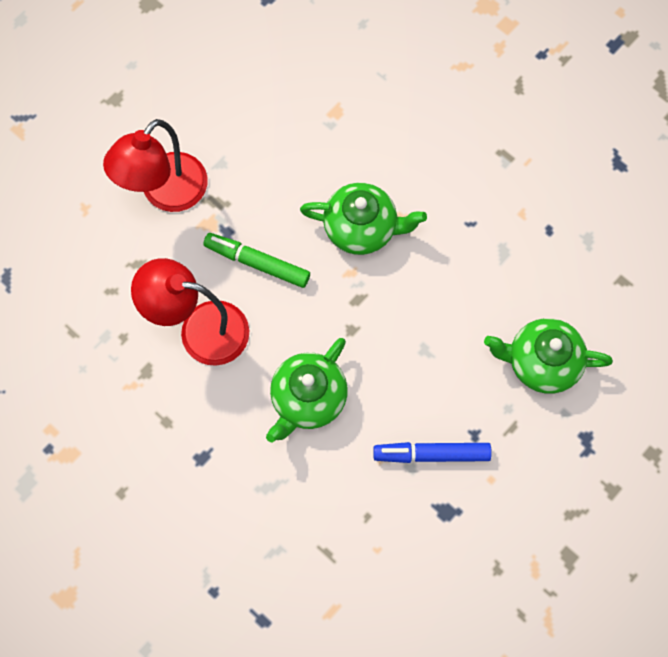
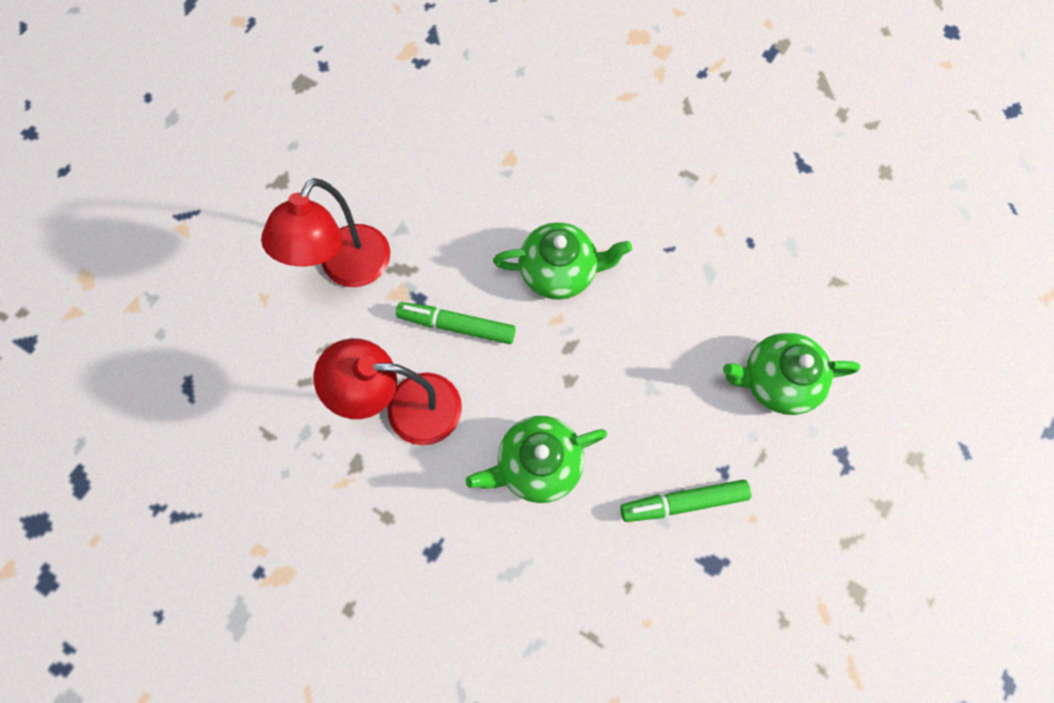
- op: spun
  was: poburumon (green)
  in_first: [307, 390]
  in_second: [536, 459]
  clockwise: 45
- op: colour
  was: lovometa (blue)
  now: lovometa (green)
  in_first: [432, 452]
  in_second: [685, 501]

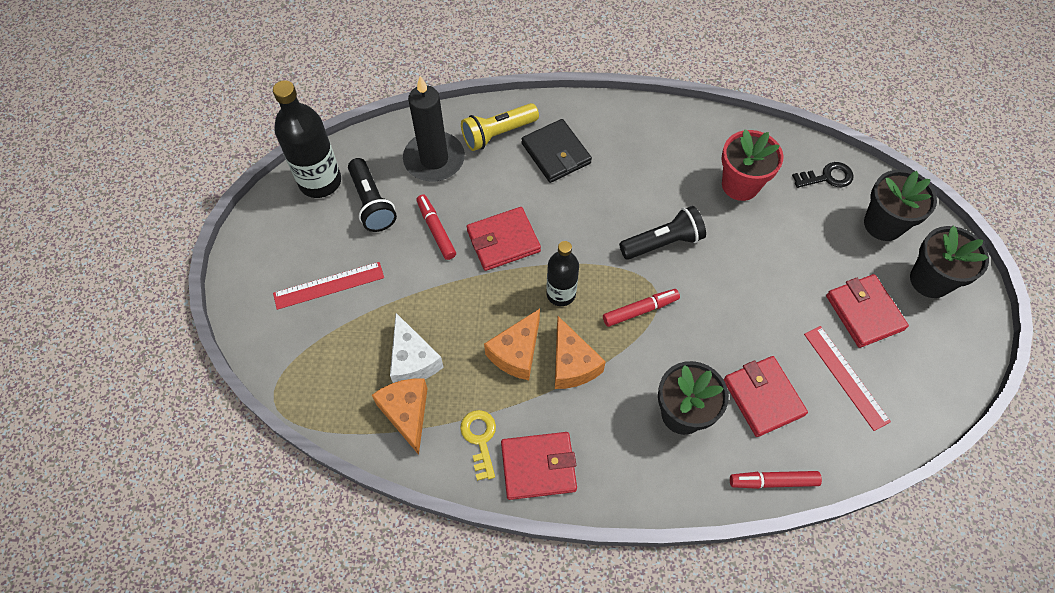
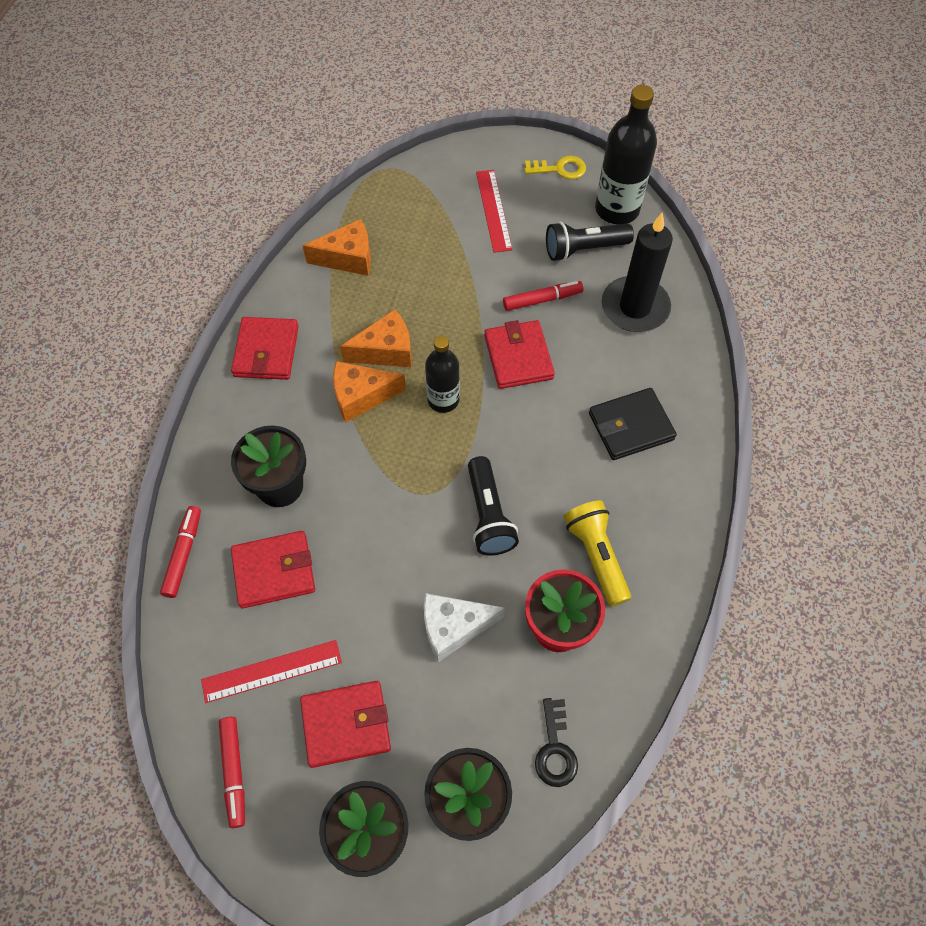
- op: relocated
  was: lovometa (red)
  in_first: [641, 308]
  in_second: [232, 772]
- op: spun
  was: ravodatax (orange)
  in_first: [512, 344]
  in_second: [376, 338]
  clockwise: 120
- op: relocated
  was: ravodatax (white)
  in_first: [417, 348]
  in_second: [464, 627]
- op: relocated
  was: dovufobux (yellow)
  in_first: [478, 445]
  in_second: [555, 168]
- op: relocated
  was: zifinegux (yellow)
  in_first: [500, 127]
  in_second: [597, 554]

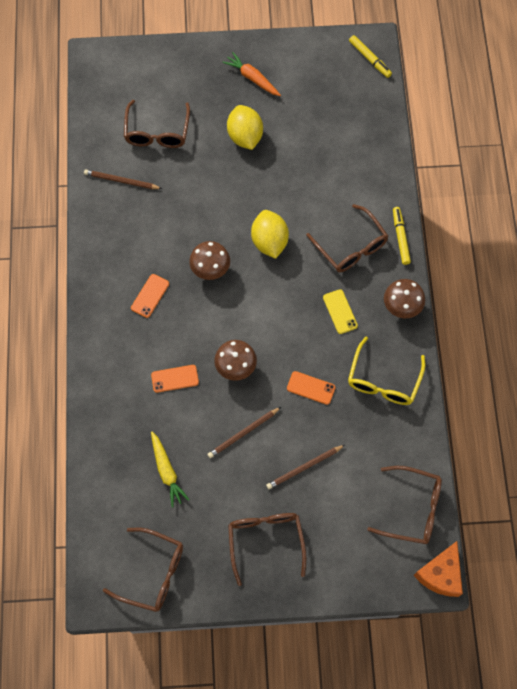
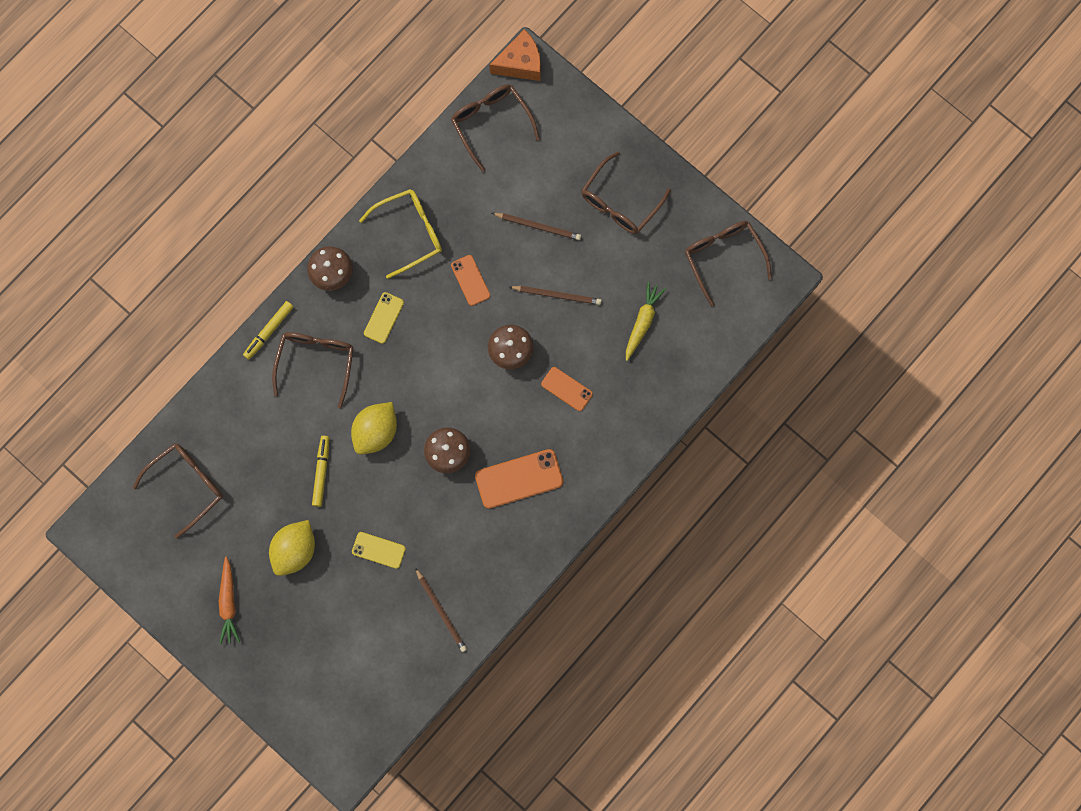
- op: relocated
  was: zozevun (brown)
  in_first: [157, 124]
  in_second: [178, 490]
- op: relocated
  was: lovometa (yellow)
  in_first: [370, 56]
  in_second: [320, 471]
- op: appeared
  now: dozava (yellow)
  in_second: [379, 550]
- op: size
  was: dozava (orange)
  in_first: [150, 296]
  in_second: [519, 479]
  ratio: 1.66

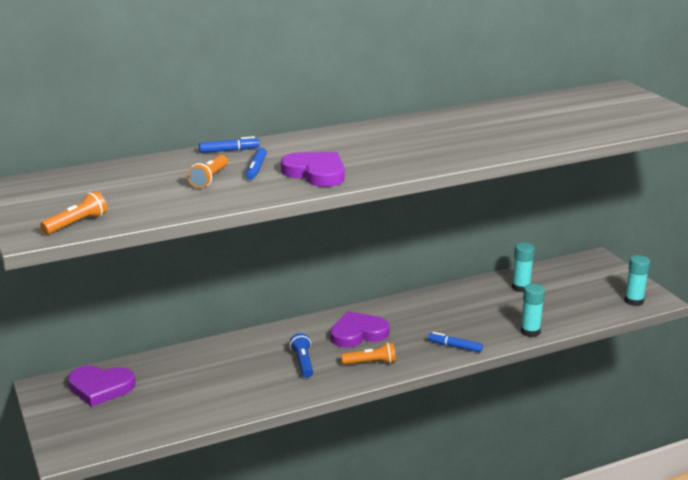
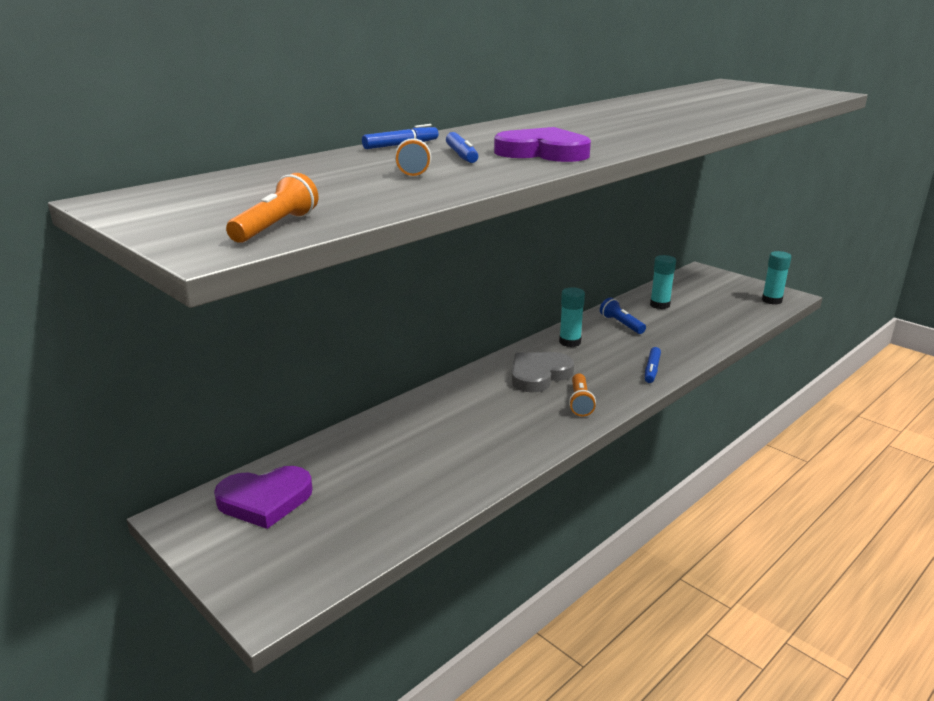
- op: colour
  was: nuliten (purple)
  now: nuliten (grey)
  in_first: [360, 329]
  in_second: [543, 372]
- op: relocated
  was: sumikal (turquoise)
  in_first: [532, 310]
  in_second: [572, 317]
- op: spun
  was: zifinegux (orange)
  in_first: [368, 353]
  in_second: [582, 395]
  clockwise: 120
- op: relocated
  was: zifinegux (blue)
  in_first: [301, 355]
  in_second: [623, 316]
- op: spun
  was: lovometa (blue)
  in_first: [455, 342]
  in_second: [653, 365]
  clockwise: -75

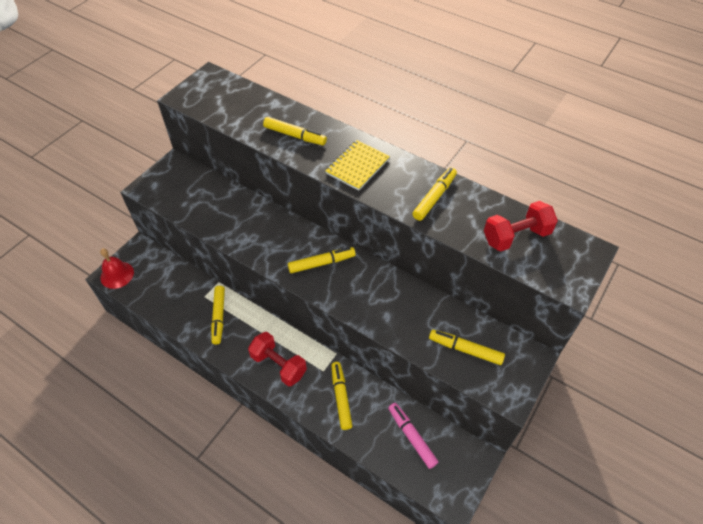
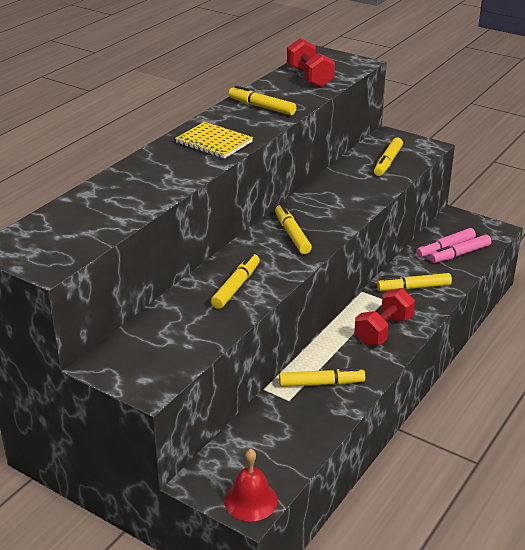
- op: relocated
  was: lovometa (yellow)
  in_first: [295, 131]
  in_second: [235, 281]
- op: appeared
  now: lovometa (pink)
  in_second: [460, 249]

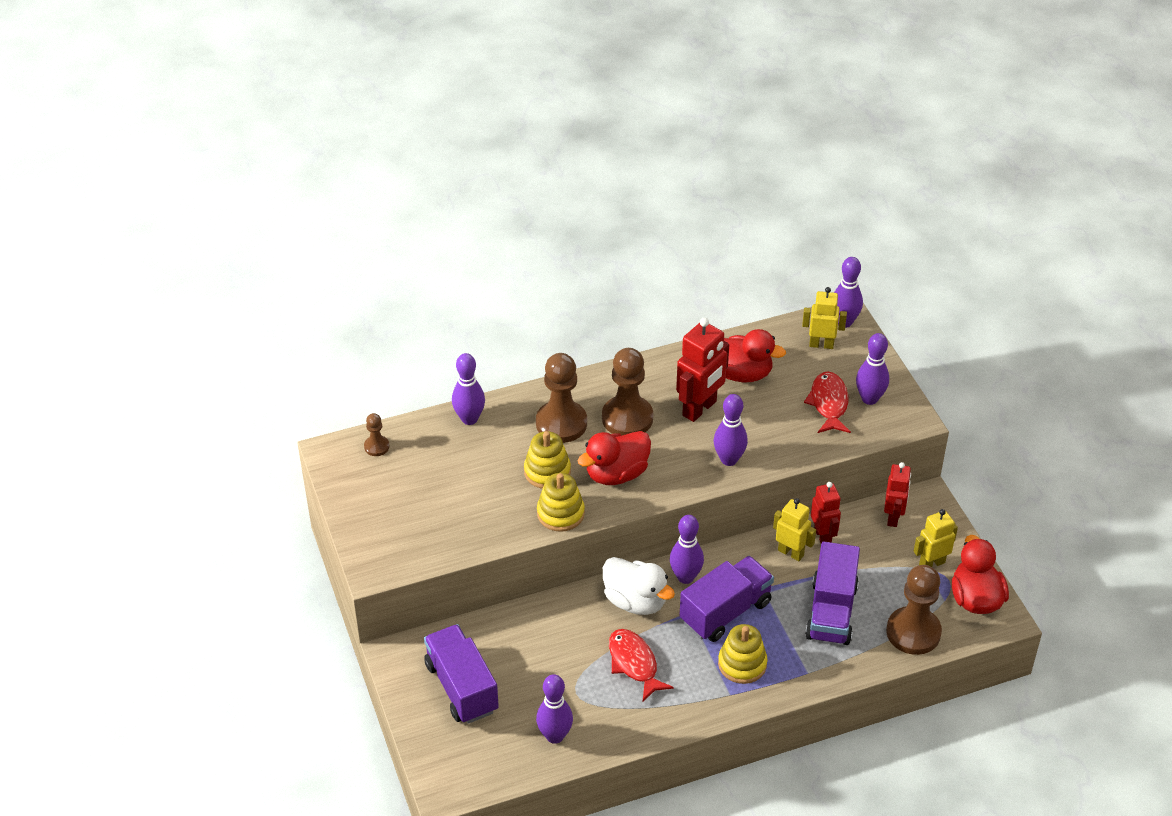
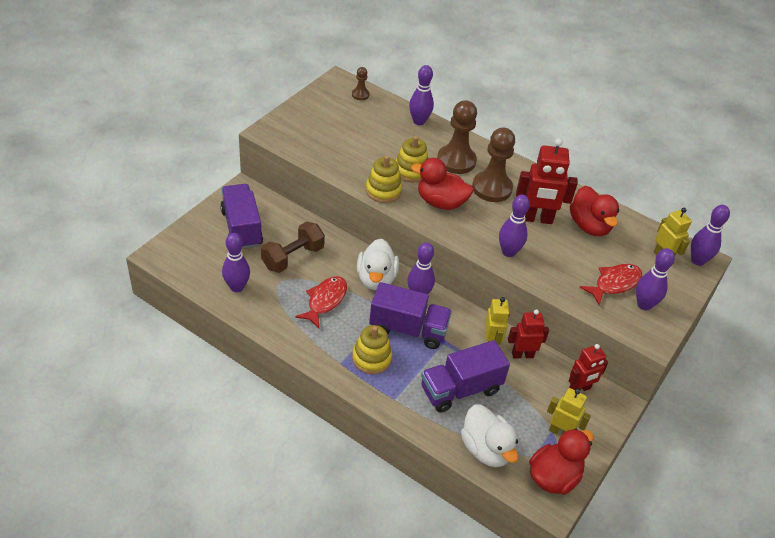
- op: spun
  was: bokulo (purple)
  in_first: [461, 674]
  in_second: [241, 216]
  clockwise: -45
- op: appeared
  now: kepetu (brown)
  in_second: [293, 247]
- op: exchanged
  was: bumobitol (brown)
  now: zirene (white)
  in_first: [914, 610]
  in_second: [489, 435]
- op: spun
  was: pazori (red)
  in_first: [826, 512]
  in_second: [528, 333]
  clockwise: -135

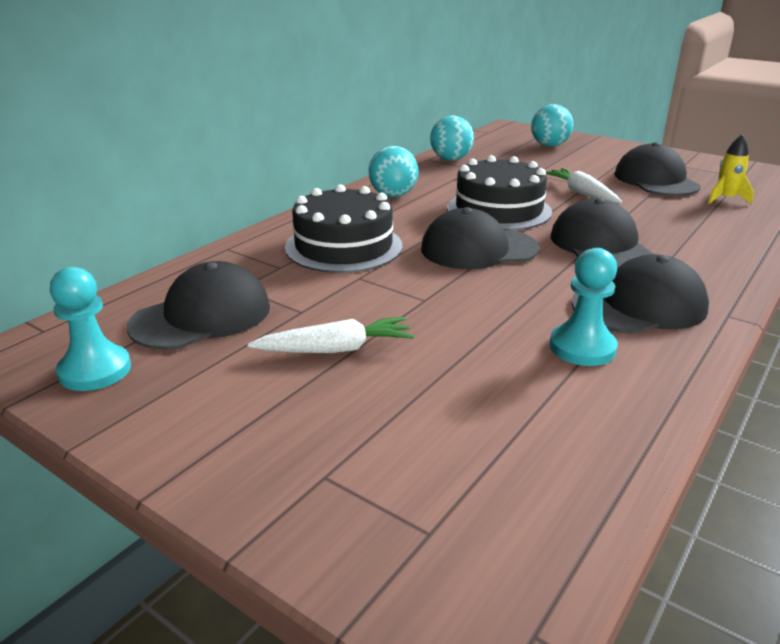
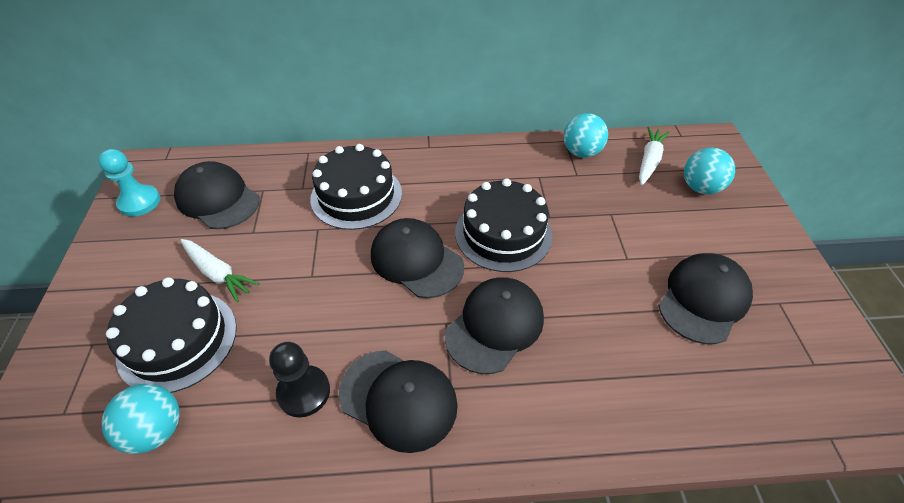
- op: relocated
  was: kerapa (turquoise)
  in_first: [393, 171]
  in_second: [141, 419]
- op: appeared
  now: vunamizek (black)
  in_second: [171, 335]
- op: spun
  was: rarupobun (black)
  in_first: [198, 305]
  in_second: [217, 195]
  clockwise: -150
- op: colour
  was: bumobitol (turquoise)
  now: bumobitol (black)
  in_first: [583, 307]
  in_second: [299, 379]
- op: relocated
  was: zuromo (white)
  in_first: [584, 185]
  in_second: [654, 156]
- op: missing
  was: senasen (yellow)
  in_first: [731, 169]

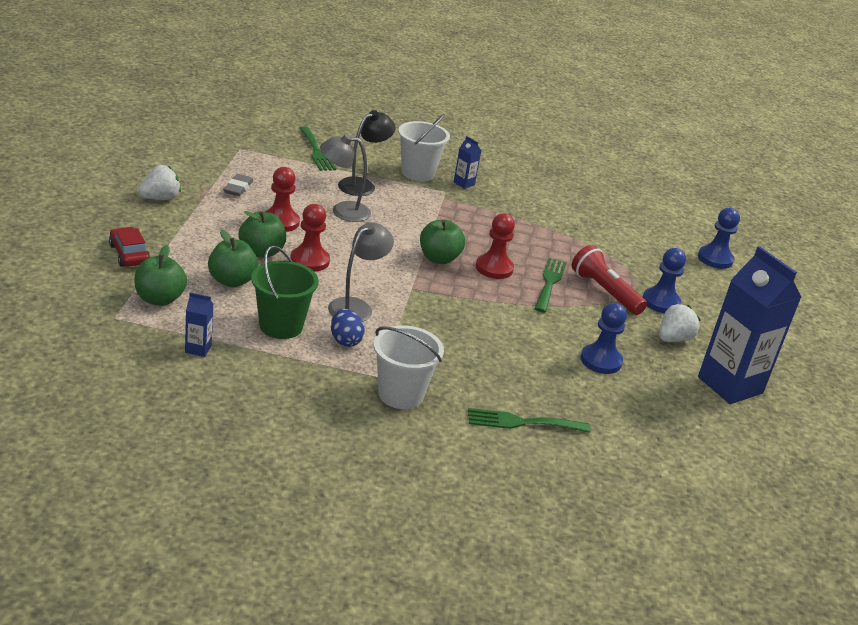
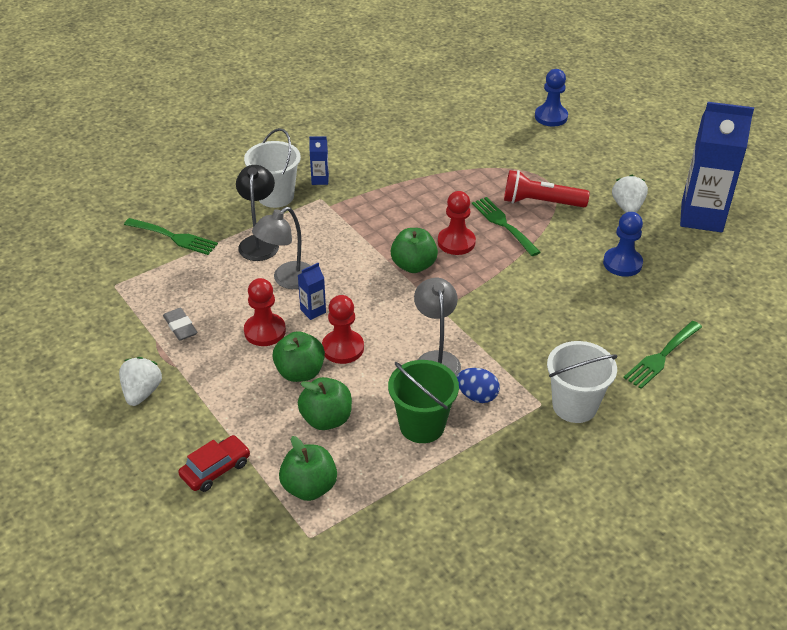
- op: spun
  was: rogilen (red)
  in_first: [129, 247]
  in_second: [214, 463]
  clockwise: 120
- op: relocated
  was: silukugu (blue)
  in_first: [199, 324]
  in_second: [312, 291]
- op: missing
  was: bumobitol (blue)
  in_first: [664, 280]

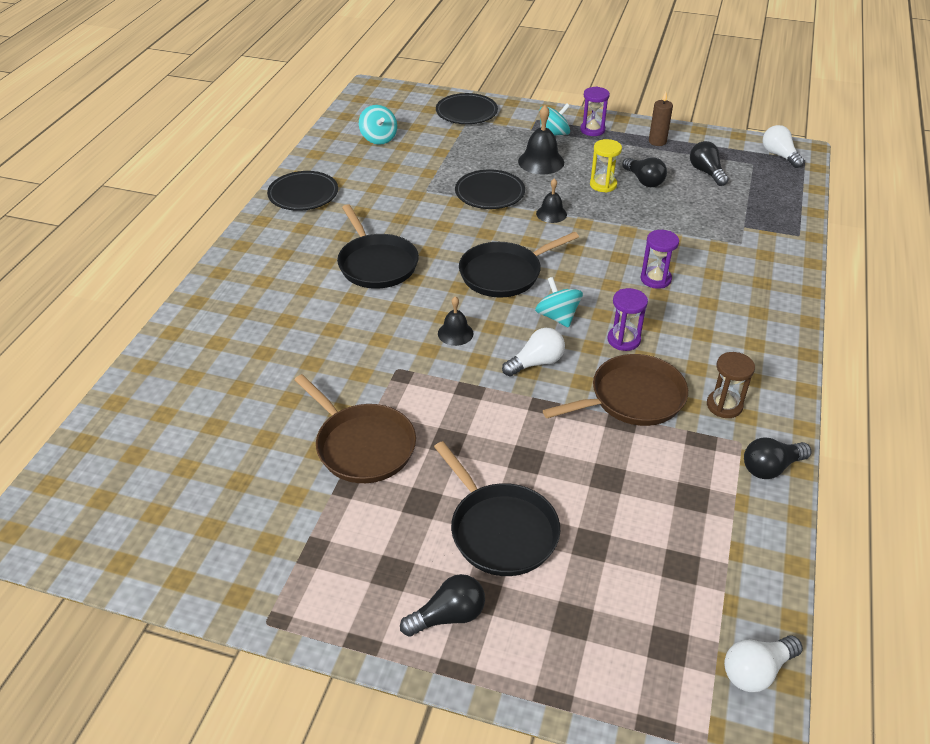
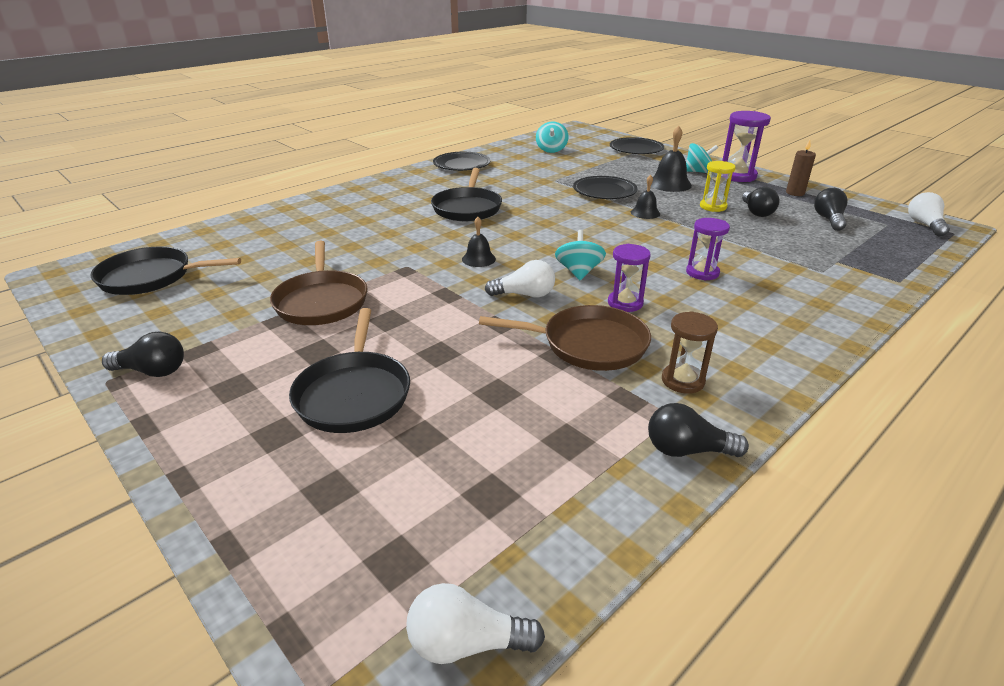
- op: relocated
  was: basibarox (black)
  in_first: [519, 265]
  in_second: [165, 270]
- op: relocated
  was: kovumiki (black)
  in_first: [442, 605]
  in_second: [143, 354]
- op: size
  was: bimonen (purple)
  in_first: [595, 111]
  in_second: [746, 146]
  ratio: 1.55

